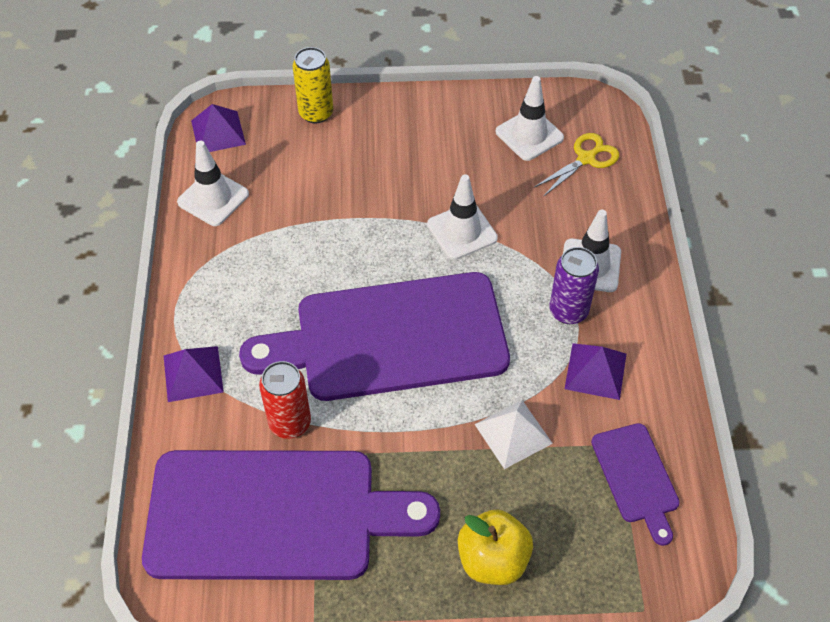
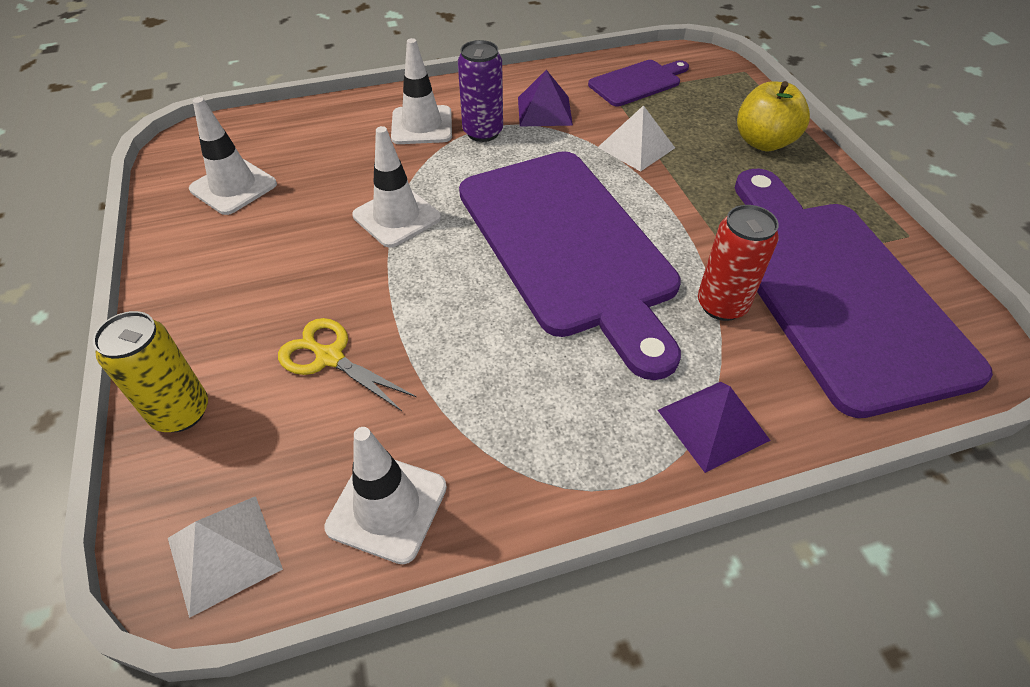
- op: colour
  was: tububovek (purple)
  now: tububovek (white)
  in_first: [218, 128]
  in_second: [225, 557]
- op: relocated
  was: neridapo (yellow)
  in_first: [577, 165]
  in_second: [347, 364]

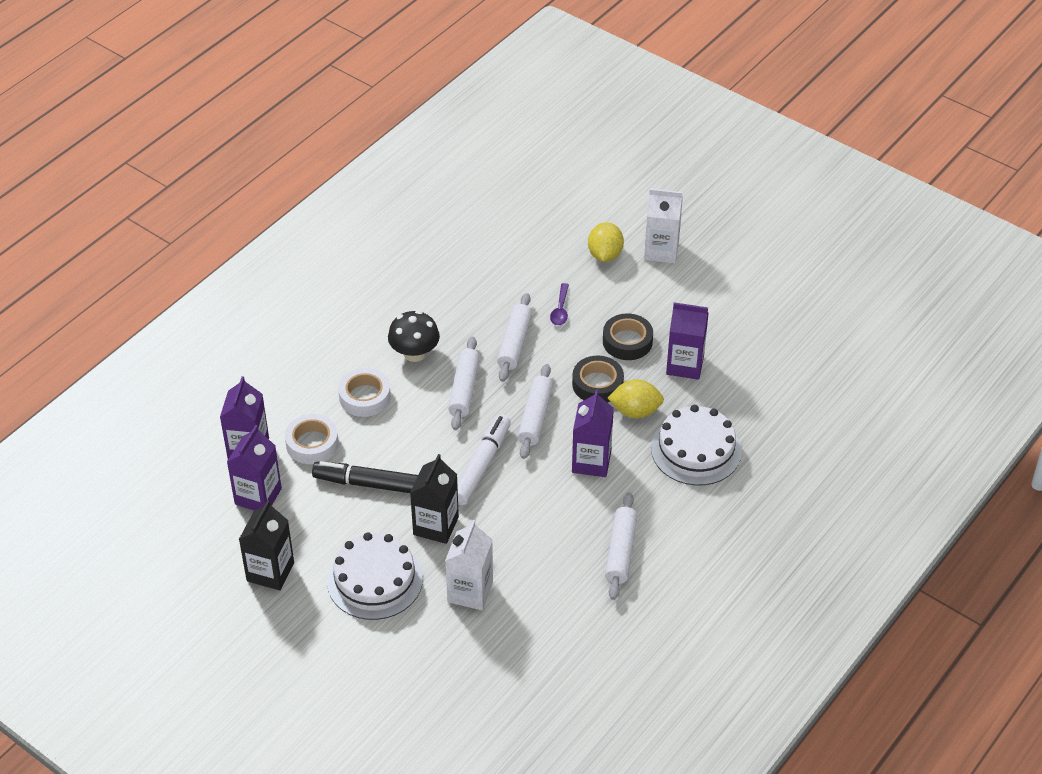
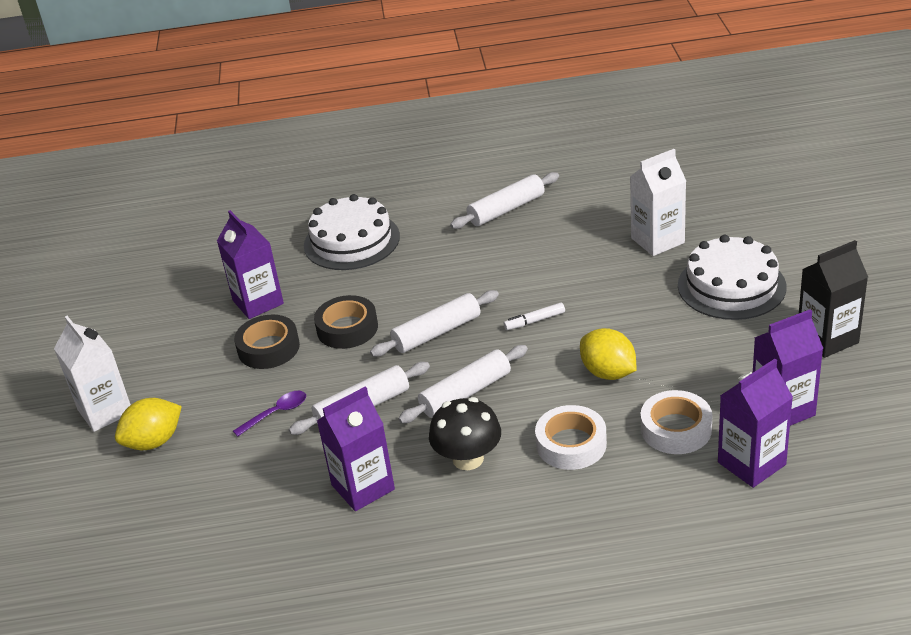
- op: relocated
  was: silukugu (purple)
  in_first: [593, 433]
  in_second: [356, 449]
- op: size
  was: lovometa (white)
  in_first: [484, 459]
  in_second: [534, 316]
  ratio: 0.48
- op: relocated
  was: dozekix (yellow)
  in_first: [636, 398]
  in_second: [608, 354]
- op: missing
  was: lovometa (black)
  in_first: [365, 477]
- op: missing
  was: silukugu (black)
  in_first: [434, 499]

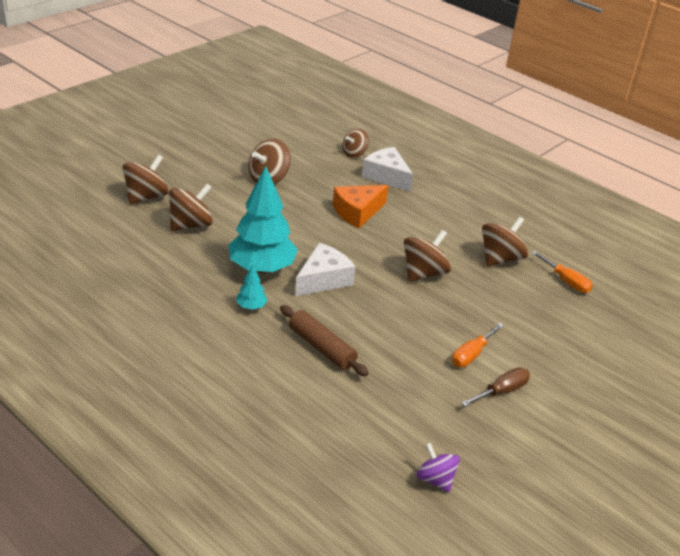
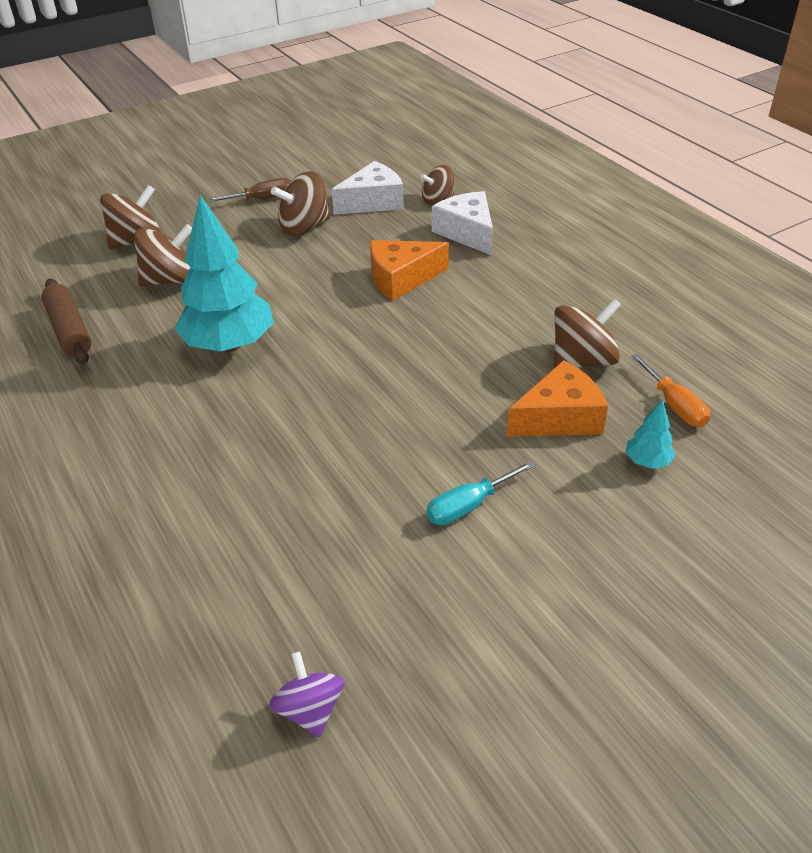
- op: relocated
  was: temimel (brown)
  in_first: [324, 340]
  in_second: [66, 321]
- op: relocated
  was: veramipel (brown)
  in_first: [495, 387]
  in_second: [249, 190]
- op: relocated
  was: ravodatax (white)
  in_first: [325, 269]
  in_second: [368, 188]
- op: colour
  was: veramipel (orange)
  now: veramipel (turquoise)
  in_first: [478, 345]
  in_second: [480, 493]
- op: appeared
  now: ravodatax (orange)
  in_second: [557, 398]
- op: relocated
  was: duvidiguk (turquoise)
  in_first: [252, 287]
  in_second: [650, 434]
- op: missing
  was: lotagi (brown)
  in_first: [427, 256]

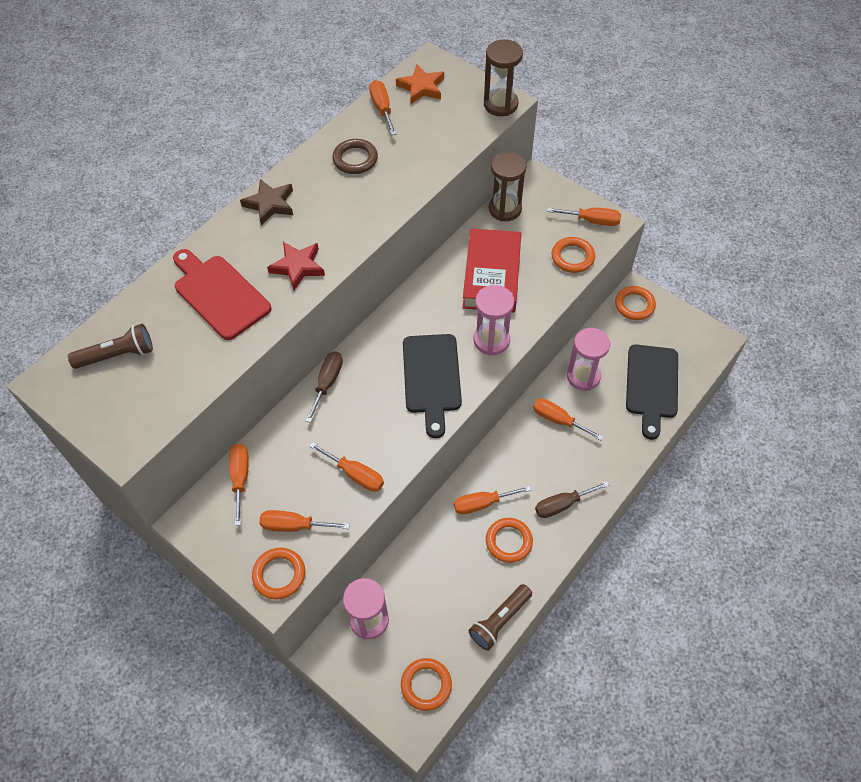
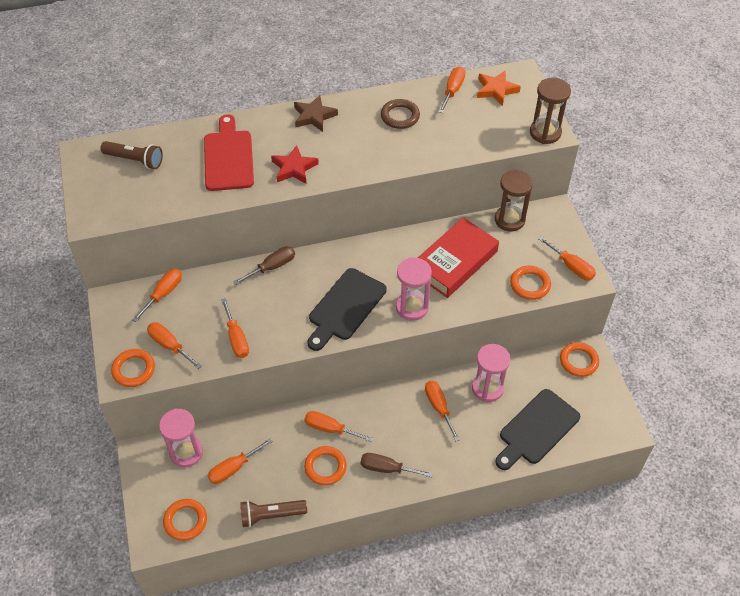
- op: appeared
  now: veramipel (orange)
  in_second: [240, 461]

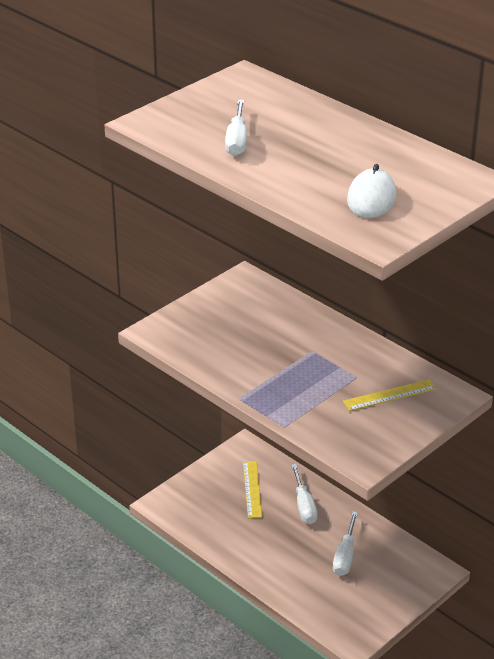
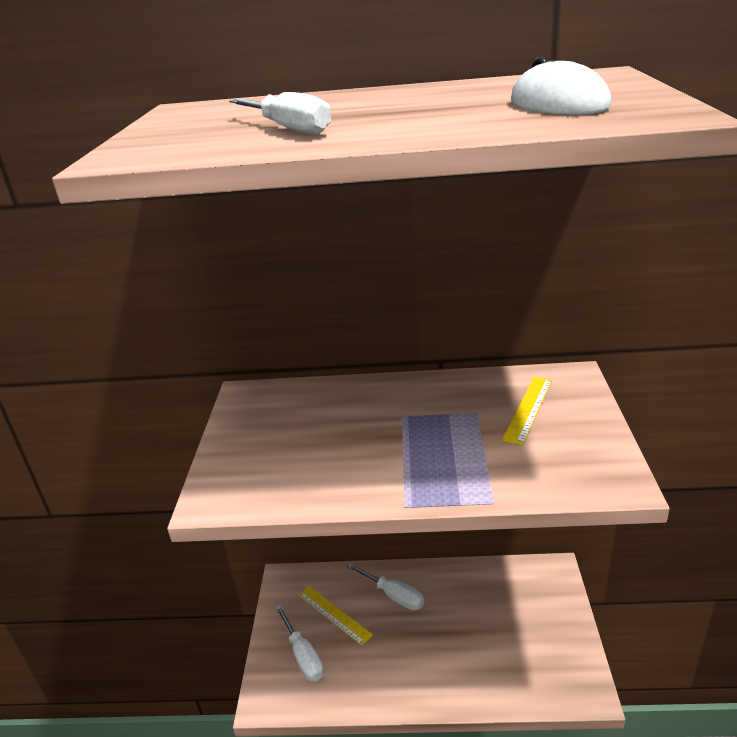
- op: relocated
  was: veramipel (white)
  in_first: [345, 544]
  in_second: [299, 643]

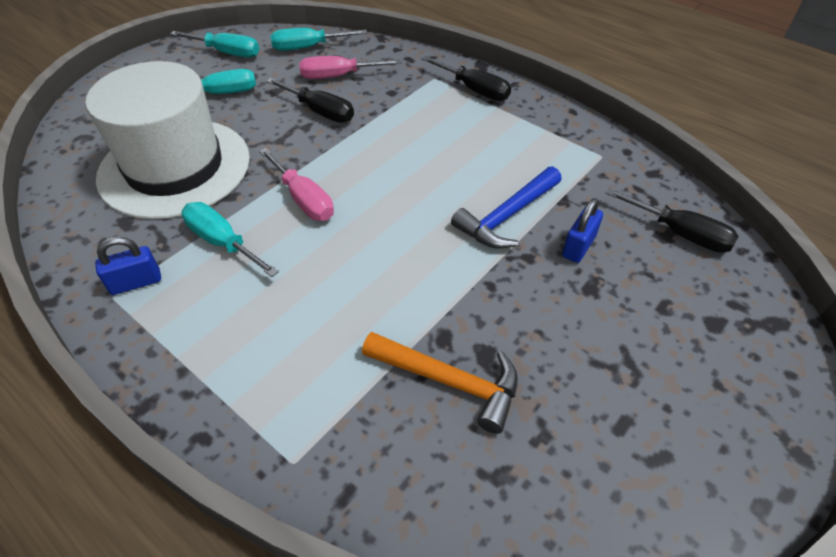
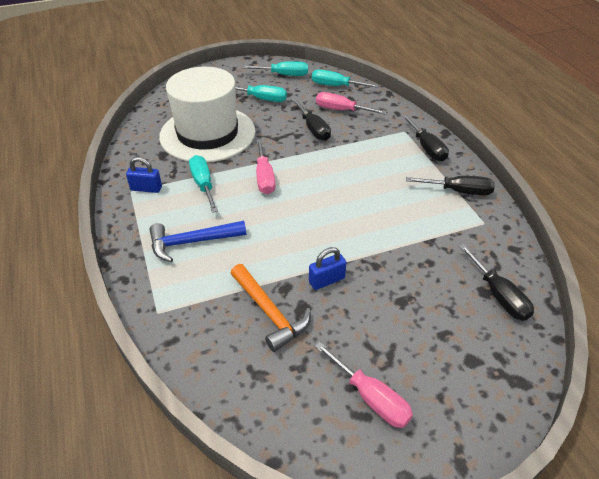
- op: relocated
  was: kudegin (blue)
  in_first: [506, 207]
  in_second: [198, 241]
- op: spun
  was: veramipel (turquoise)
  in_first: [214, 44]
  in_second: [275, 68]
  clockwise: -45
- op: relocated
  was: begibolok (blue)
  in_first: [582, 230]
  in_second: [328, 268]
- op: appeared
  now: veramipel (pink)
  in_second: [364, 385]
- op: appeared
  now: veramipel (black)
  in_second: [450, 185]

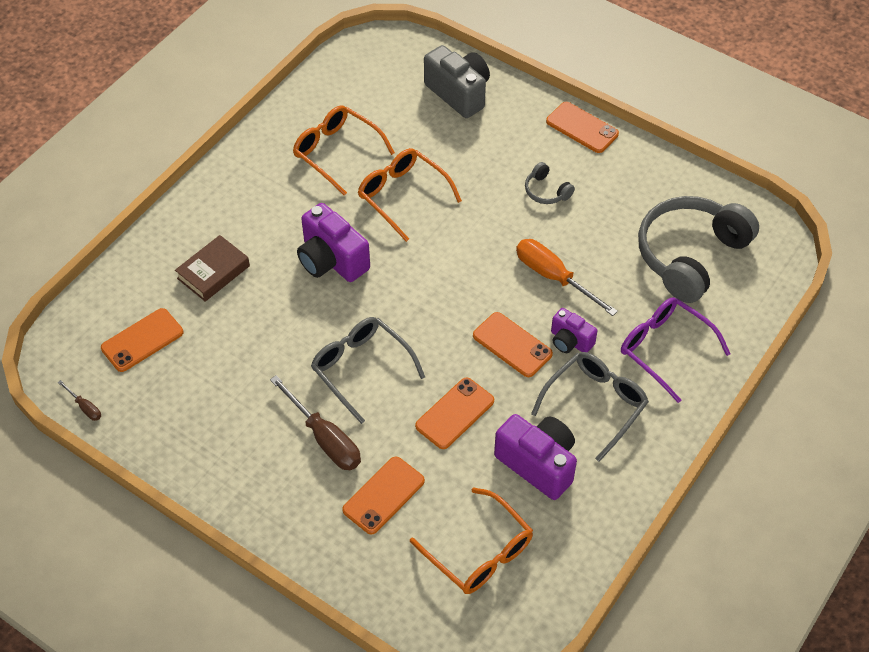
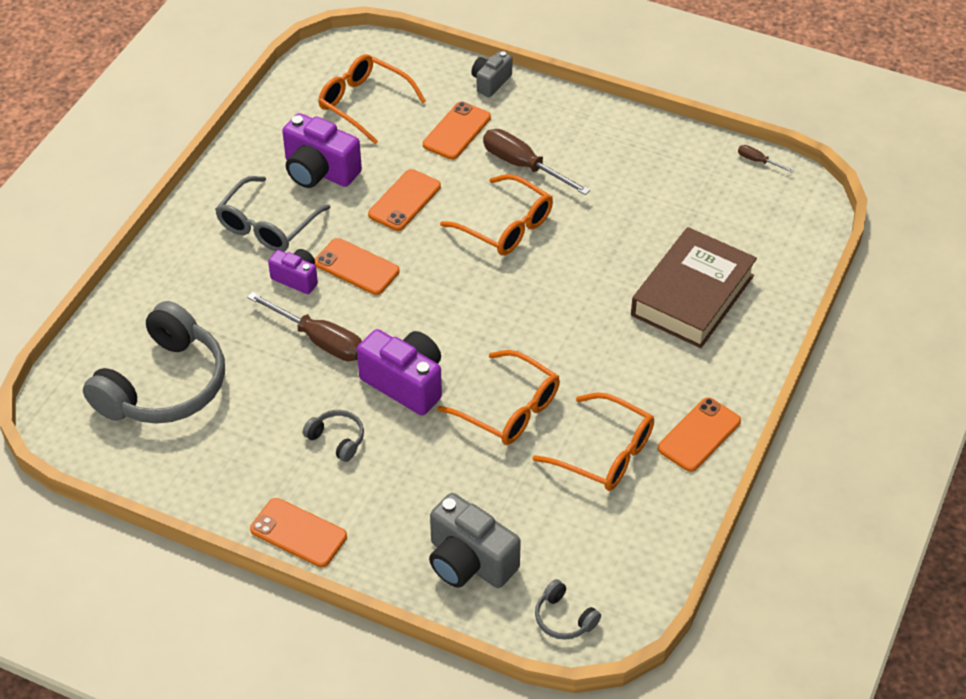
- op: colour
  was: veramipel (orange)
  now: veramipel (brown)
  in_first: [567, 277]
  in_second: [304, 326]
- op: relocated
  was: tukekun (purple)
  in_first: [333, 242]
  in_second: [399, 372]
- op: colour
  was: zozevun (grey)
  now: zozevun (orange)
  in_first: [368, 370]
  in_second: [496, 214]
- op: appeared
  now: tukekun (grey)
  in_second: [491, 74]
- op: appeared
  now: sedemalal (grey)
  in_second: [568, 609]
- op: size
  was: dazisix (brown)
  in_first: [212, 268]
  in_second: [694, 287]
  ratio: 1.71
- op: relocated
  was: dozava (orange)
  in_first: [142, 340]
  in_second: [699, 434]
- op: missing
  was: zozevun (purple)
  in_first: [675, 350]

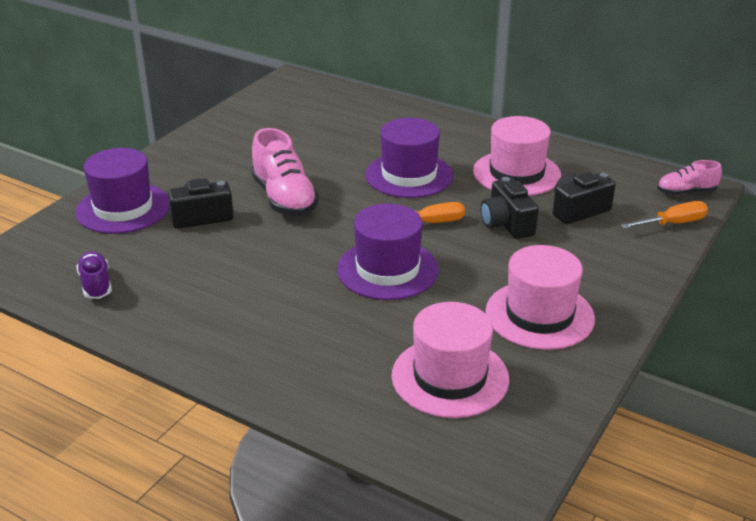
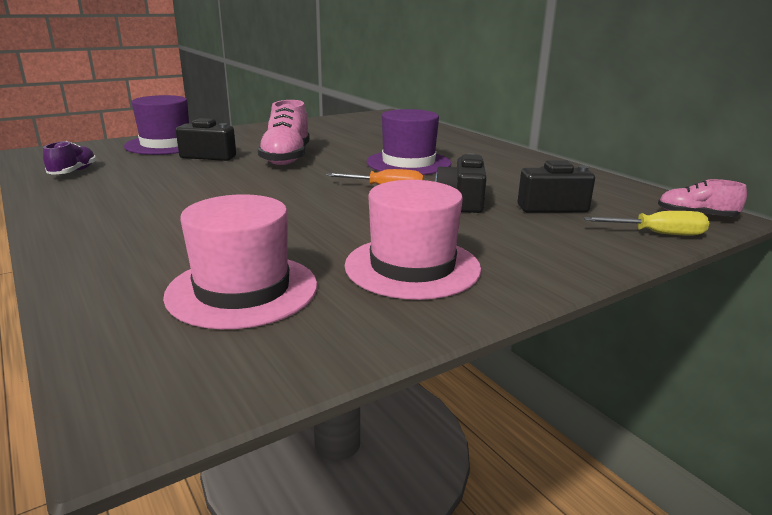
- op: colour
  was: veramipel (orange)
  now: veramipel (yellow)
  in_first: [664, 215]
  in_second: [646, 223]
- op: missing
  was: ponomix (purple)
  in_first: [388, 252]
- op: missing
  was: ponomix (pink)
  in_first: [517, 156]

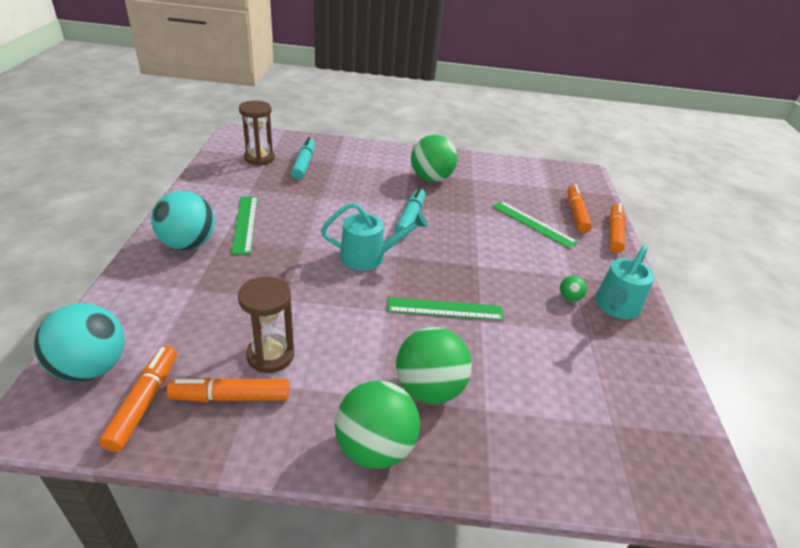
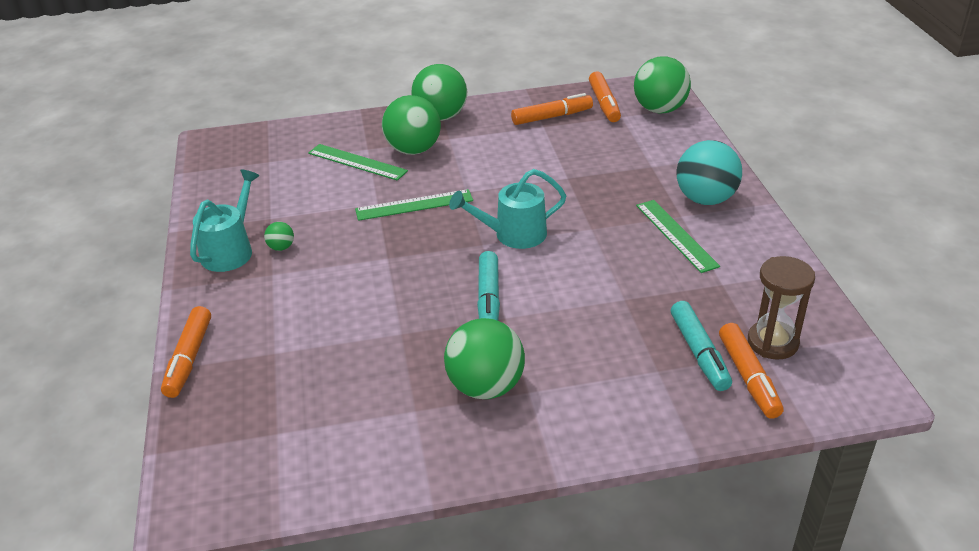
- op: relocated
  was: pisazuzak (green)
  in_first: [535, 224]
  in_second: [358, 162]
- op: colour
  was: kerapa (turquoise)
  now: kerapa (green)
  in_first: [79, 342]
  in_second: [662, 84]
- op: relocated
  was: lovometa (orange)
  in_first: [579, 208]
  in_second: [751, 371]
- op: missing
  was: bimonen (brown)
  in_first: [266, 325]

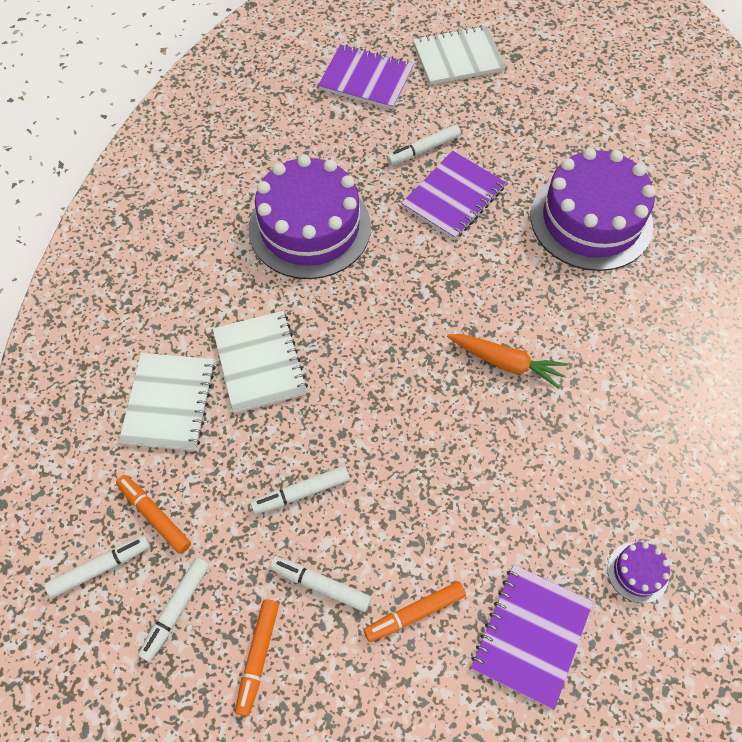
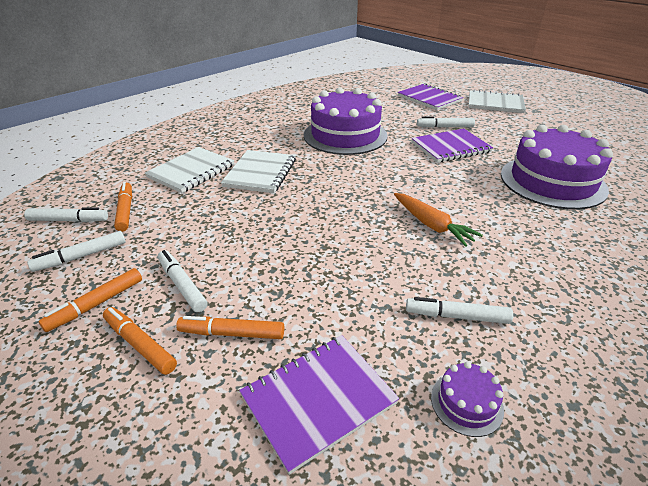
- op: appeared
  now: lovometa (orange)
  in_second: [140, 341]
- op: relocated
  was: lovometa (white)
  in_first: [300, 490]
  in_second: [459, 310]

